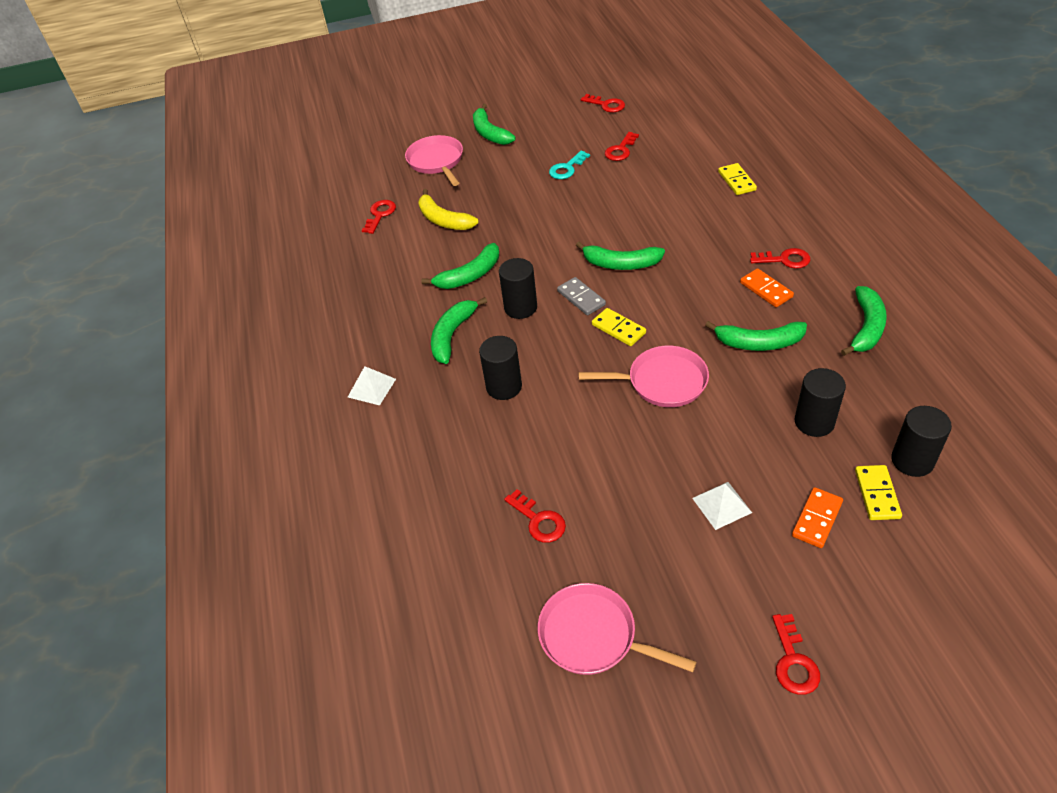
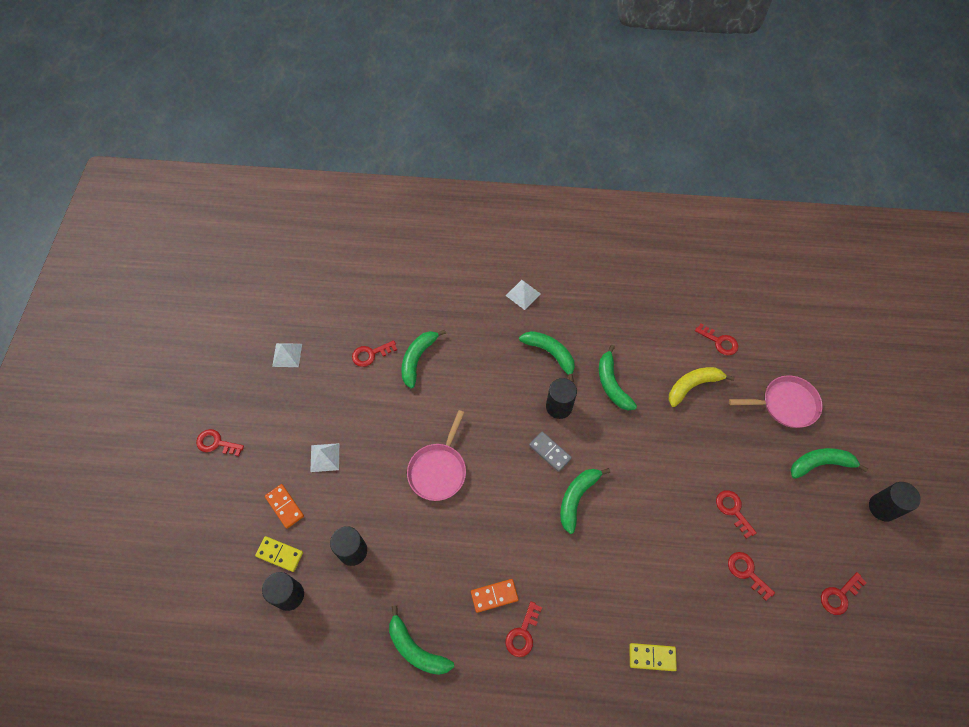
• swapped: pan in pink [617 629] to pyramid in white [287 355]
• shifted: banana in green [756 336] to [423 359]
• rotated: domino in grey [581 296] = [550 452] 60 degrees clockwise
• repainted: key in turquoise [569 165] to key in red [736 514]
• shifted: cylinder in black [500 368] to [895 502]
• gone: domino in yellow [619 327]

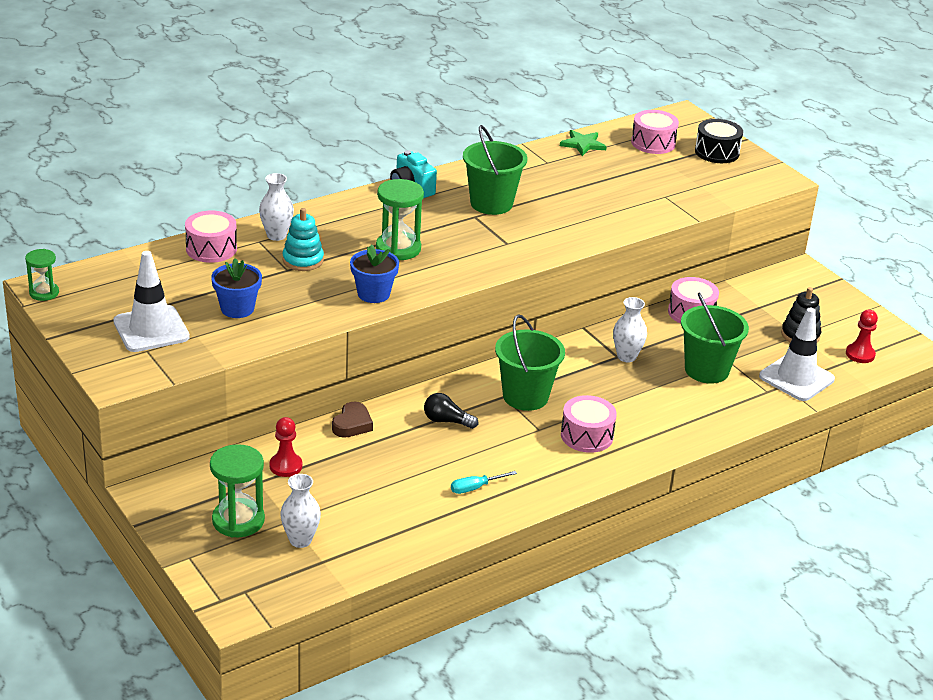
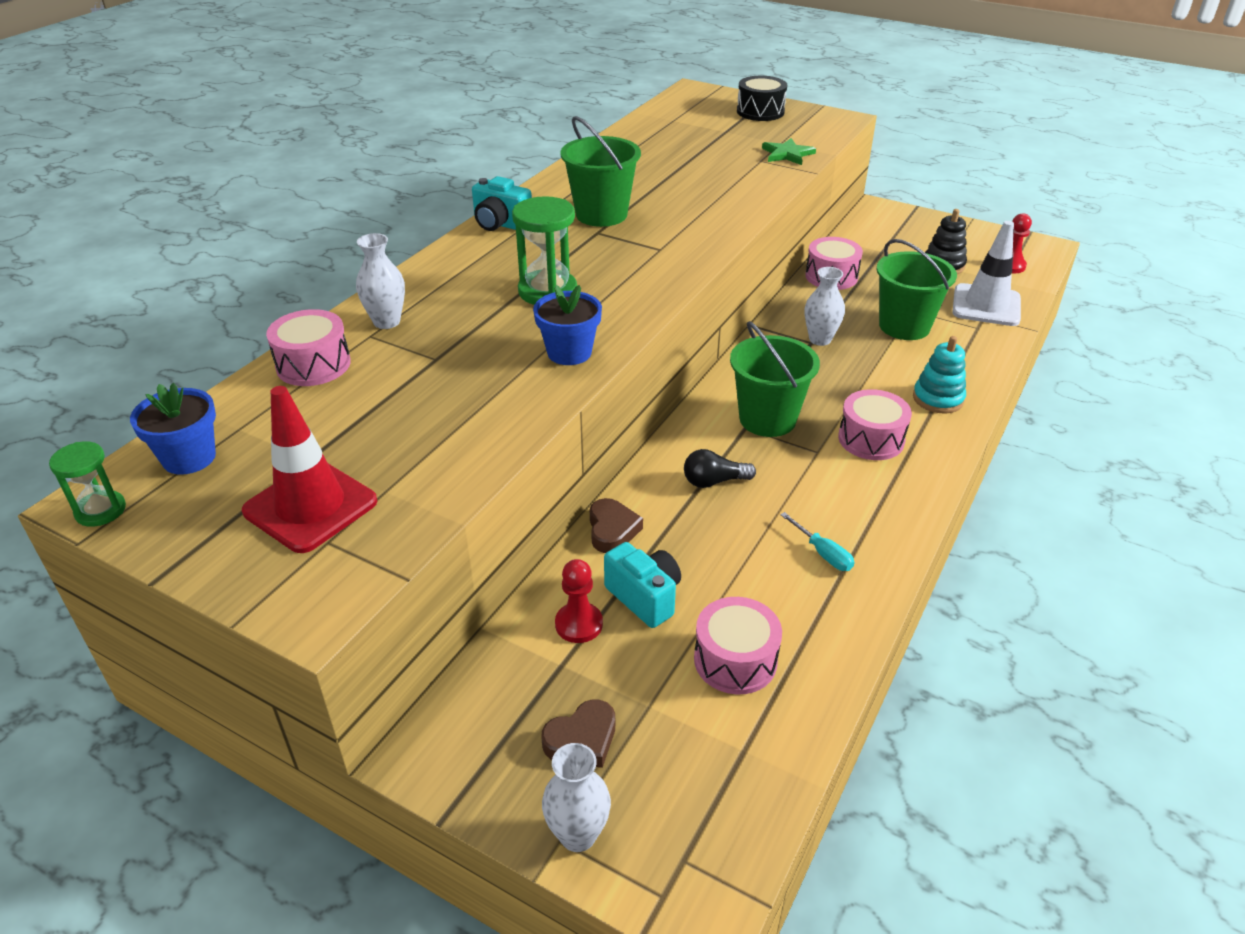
• shifted: flower pot in blue [236 288] to [173 429]
• repainted: traffic cone in white [151 301] to traffic cone in red [309 469]
• swapped: hourglass in green [237 490] to heart in brown [578 733]
• shifted: vase in white [300 511] to [576 797]
• new: camera in turquoise [642 585]
• shifted: drum in pink [655 132] to [738 645]
• shifted: star in green [583 143] to [789 151]
• rotated: screwdriver in turquoise [484 482] = [817 541] 75 degrees counterclockwise
• shifted: stacking toy in turquoise [303 239] to [939 374]

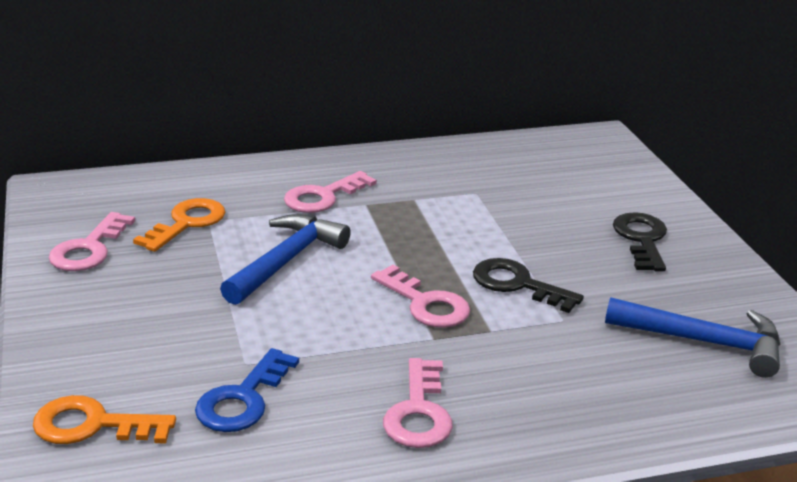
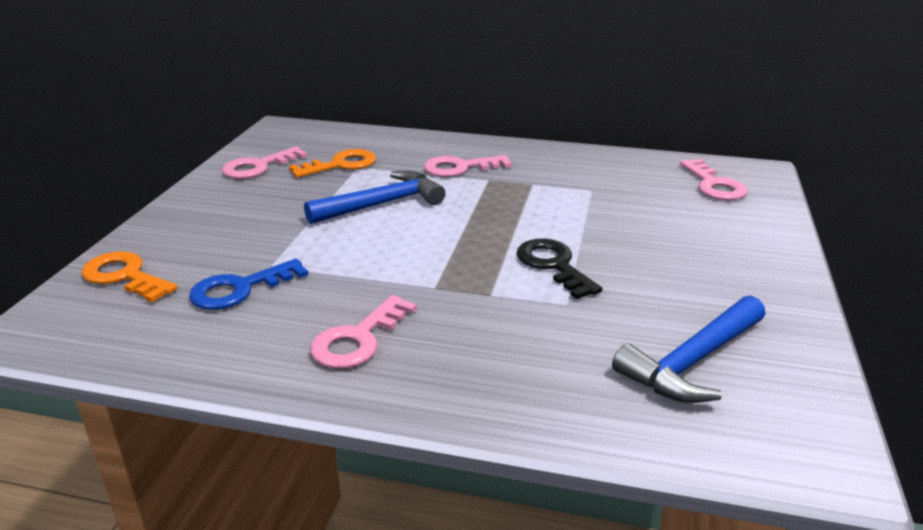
• rotated: hammer in blue [692 337] = [688 349] 90 degrees clockwise
• shifted: key in pink [420 296] to [714 179]
• gone: key in black [640 241]

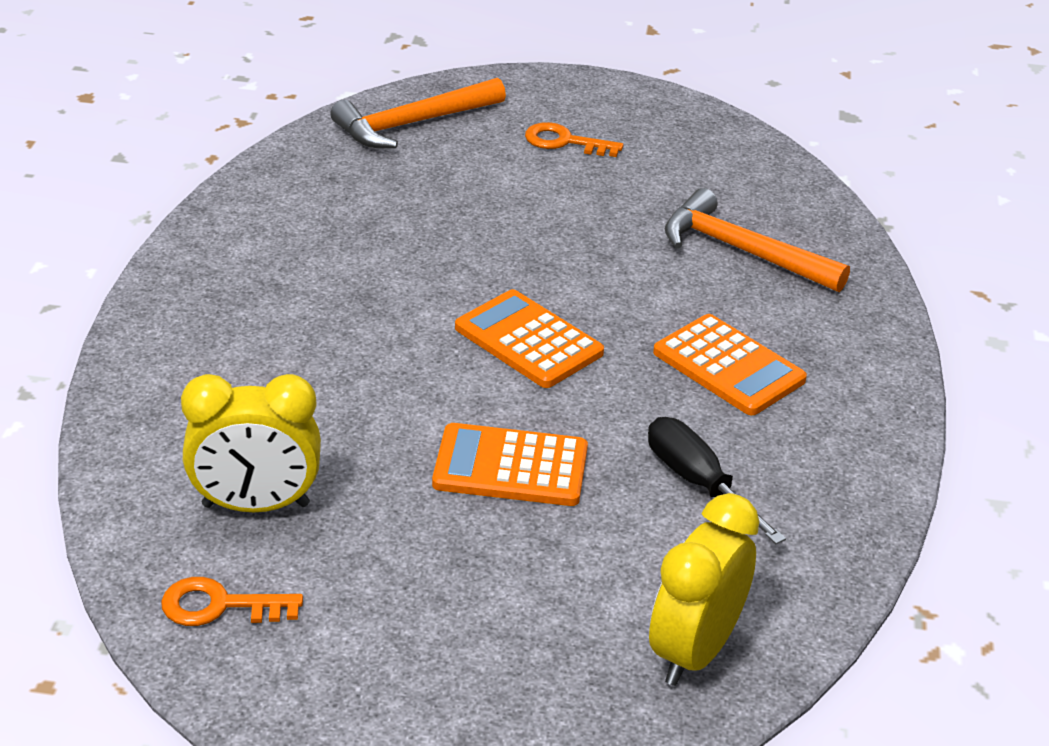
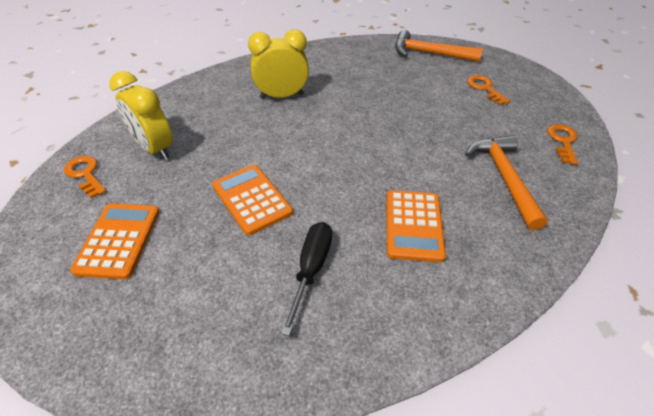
• shifted: calculator in orange [529 338] to [114 241]
• shifted: clock in yellow [704 589] to [278 64]
• new: key in orange [562 144]

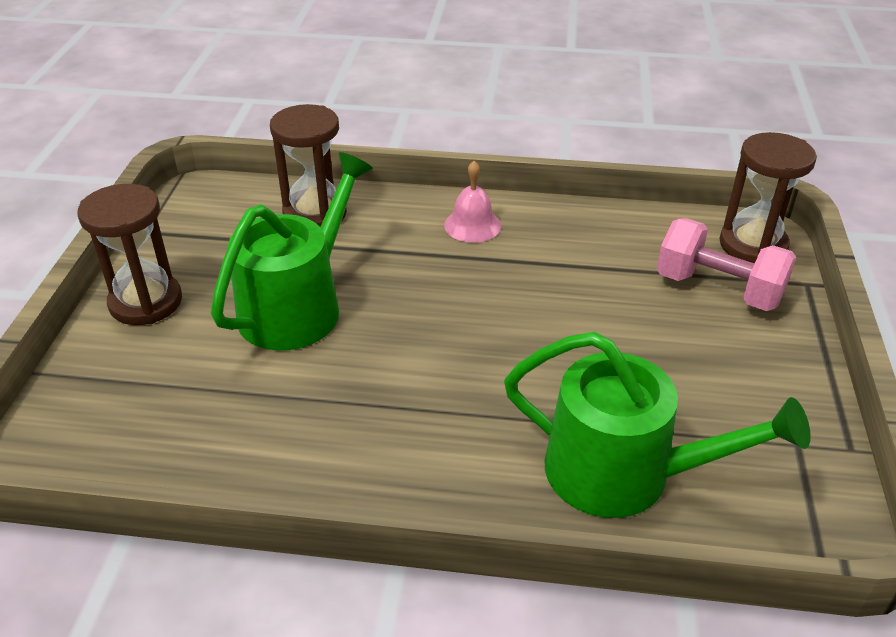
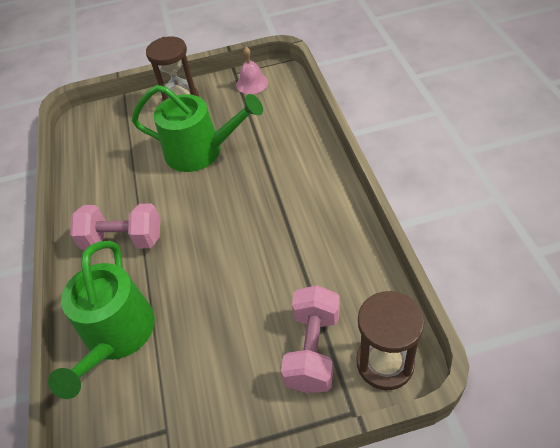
• new: dumbbell in pink [115 226]
• shifted: bell in pink [472 202] to [252 70]
• gone: hourglass in brown [308 165]

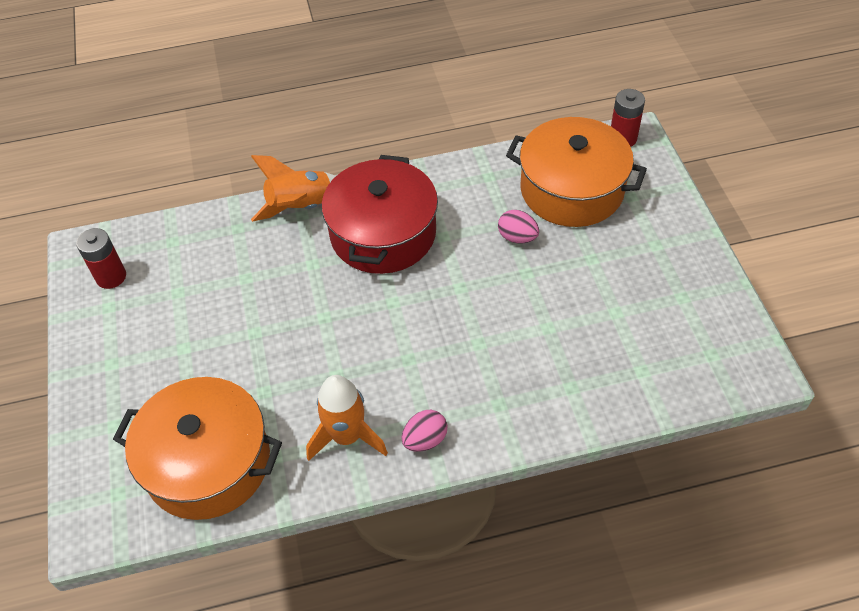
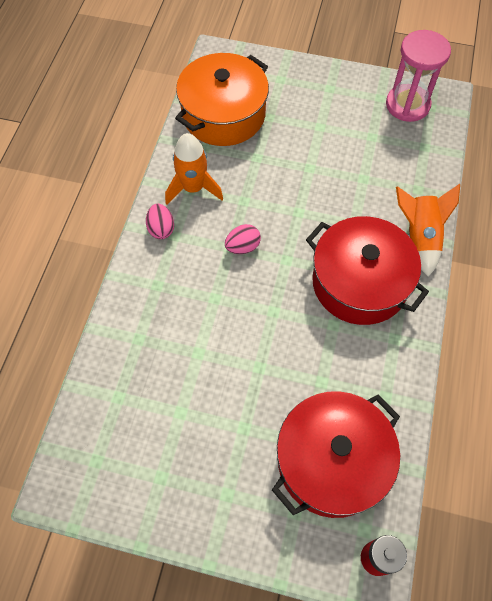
• shifted: egg in pink [518 226] to [243 239]
• repainted: pot in orange [576 172] to pot in red [336 454]
• swapped: battery in red [101 258] to hourglass in pink [418 76]

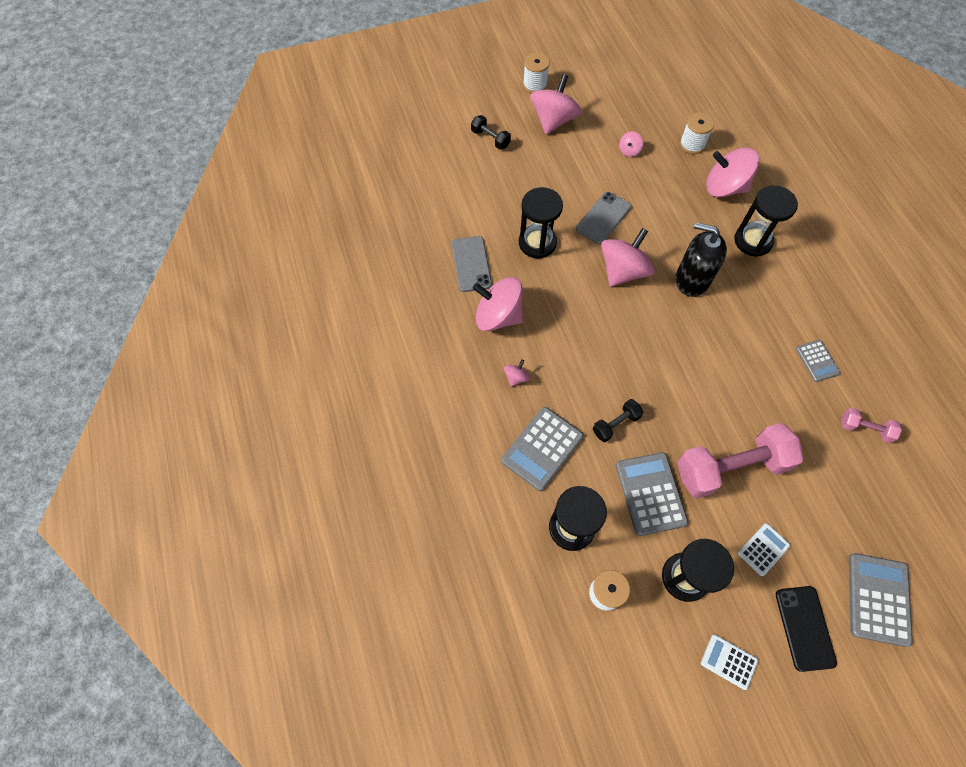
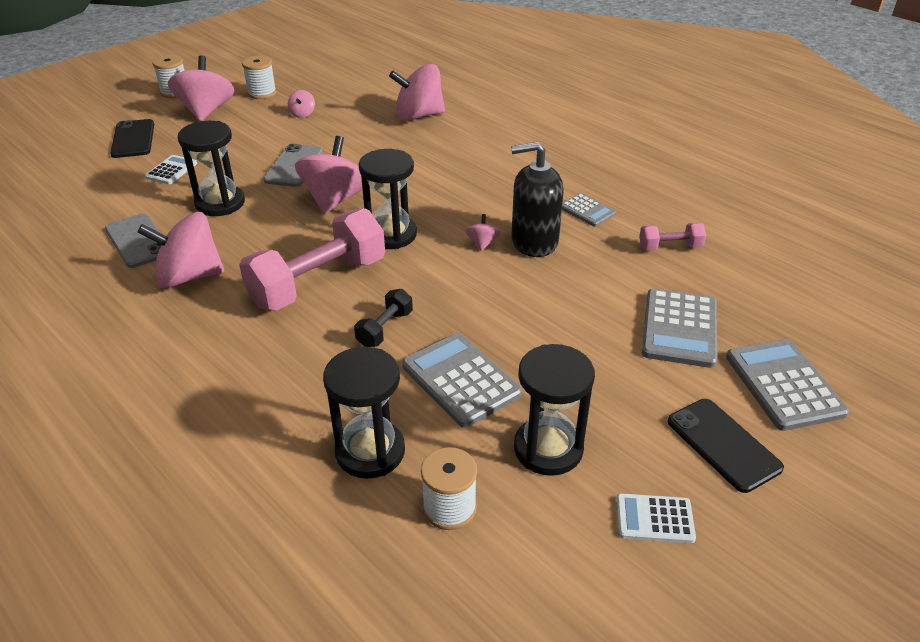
• swapped: dumbbell in black [491 132] to phone in black [132 138]
• shifted: calculator in white [764 549] to [171 169]
• shifted: dumbbell in pink [740 461] to [312 259]
• shifted: spool in white [697 133] to [259 77]
• shifted: hourglass in black [766 221] to [388 199]
• shifted: spinning top in pink [517 373] to [482 232]
• shifted: soap dispenser in black [701 259] to [537 199]
• shifted: calculator in grey [542 449] to [679 328]

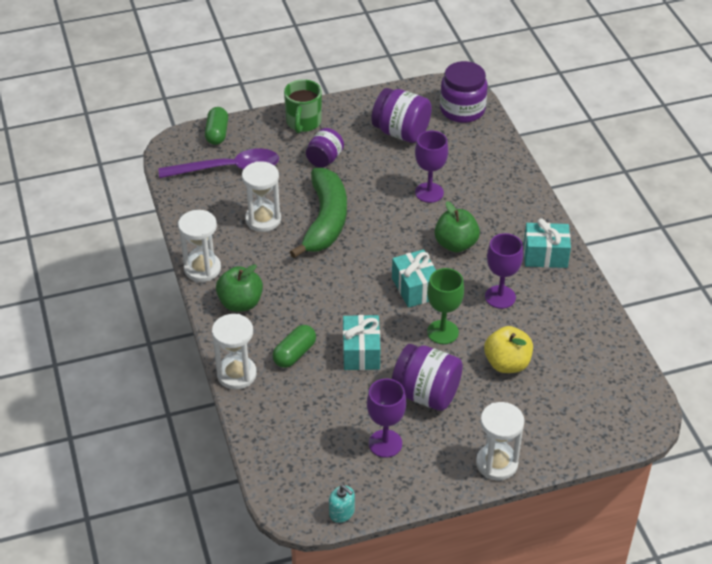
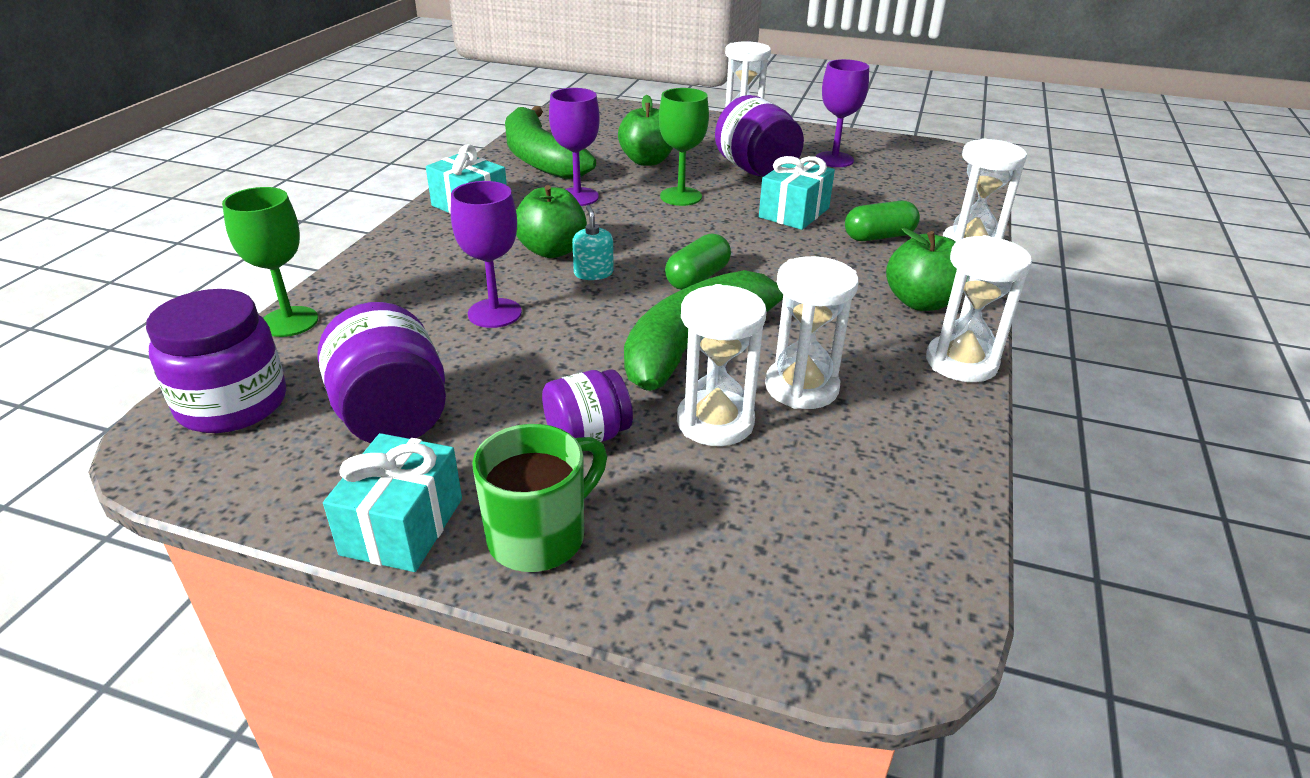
• new: goblet in green [270 262]
• shifted: gift in turquoise [414 278] to [392 502]
• new: banana in green [550 142]
• shifted: soap dispenser in turquoise [342 504] to [593 242]
• repainted: apple in yellow [508 349] to apple in green [645 130]
• shifted: capsule in green [216 126] to [698 261]
• new: hourglass in white [722 365]
• gone: spoon in purple [219 163]

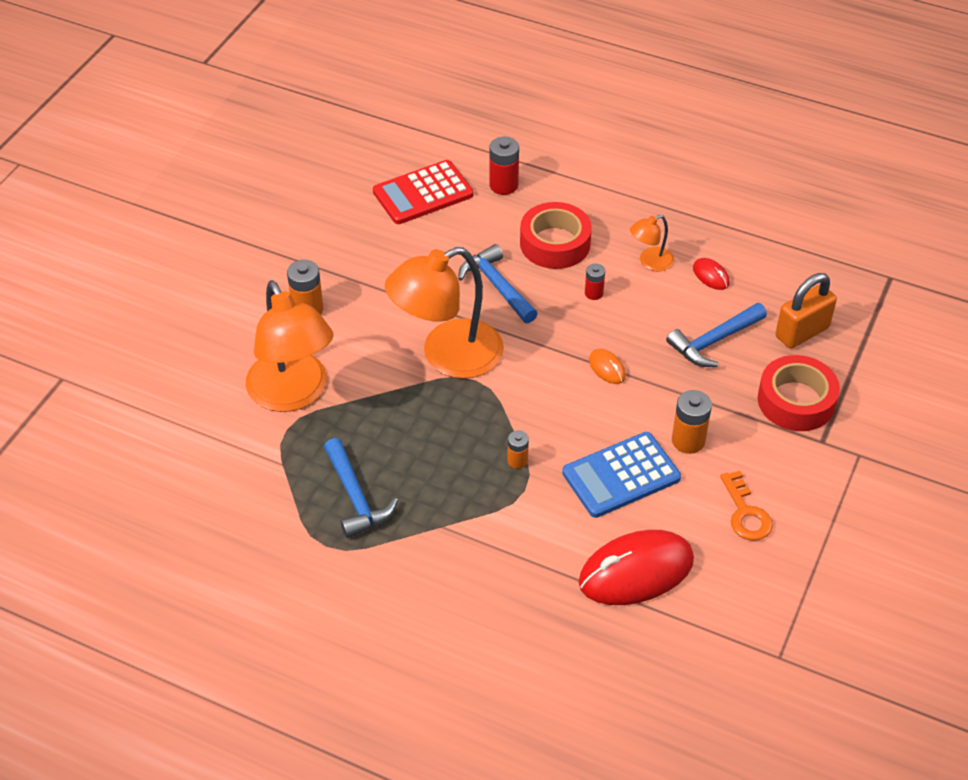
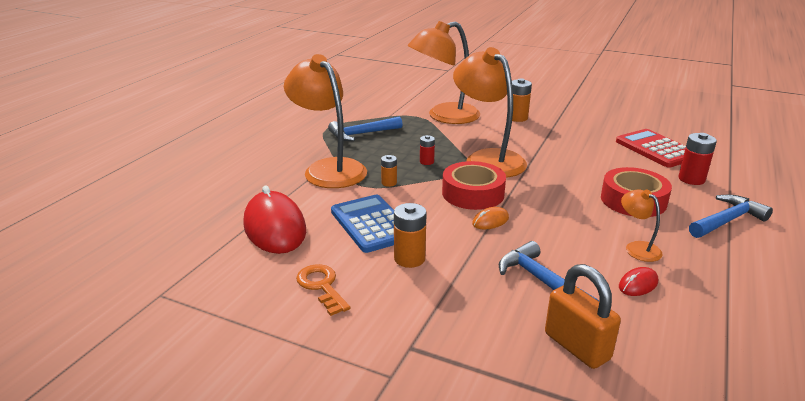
• new: lamp in orange [325 121]
• rotated: key in orange [746 506] = [323 290] 75 degrees clockwise
• shifted: battery in red [595 282] to [427 150]
• shifted: tape in red [799 393] to [474 185]
• shifted: hammer in blue [498 283] to [731 216]

